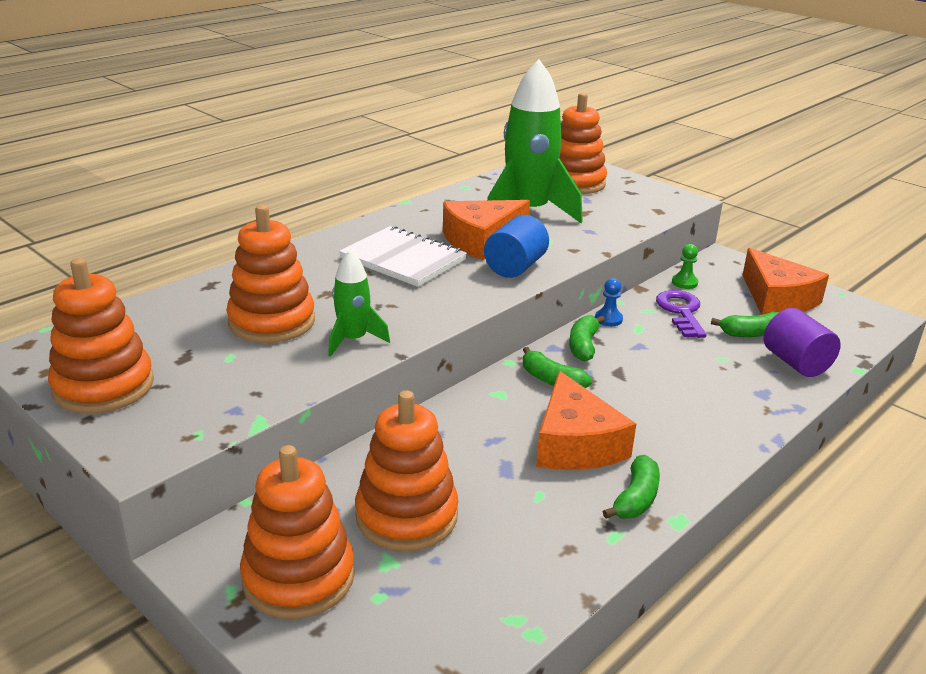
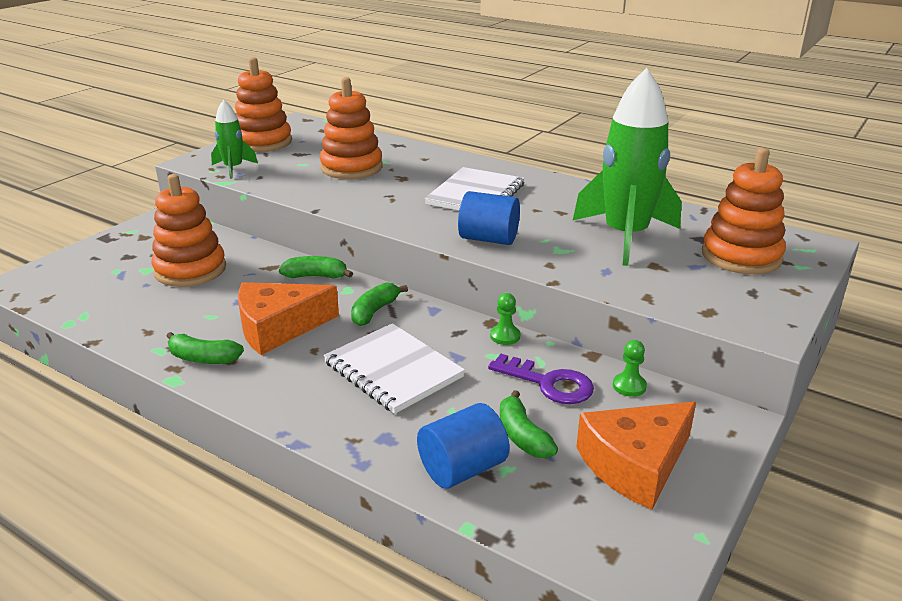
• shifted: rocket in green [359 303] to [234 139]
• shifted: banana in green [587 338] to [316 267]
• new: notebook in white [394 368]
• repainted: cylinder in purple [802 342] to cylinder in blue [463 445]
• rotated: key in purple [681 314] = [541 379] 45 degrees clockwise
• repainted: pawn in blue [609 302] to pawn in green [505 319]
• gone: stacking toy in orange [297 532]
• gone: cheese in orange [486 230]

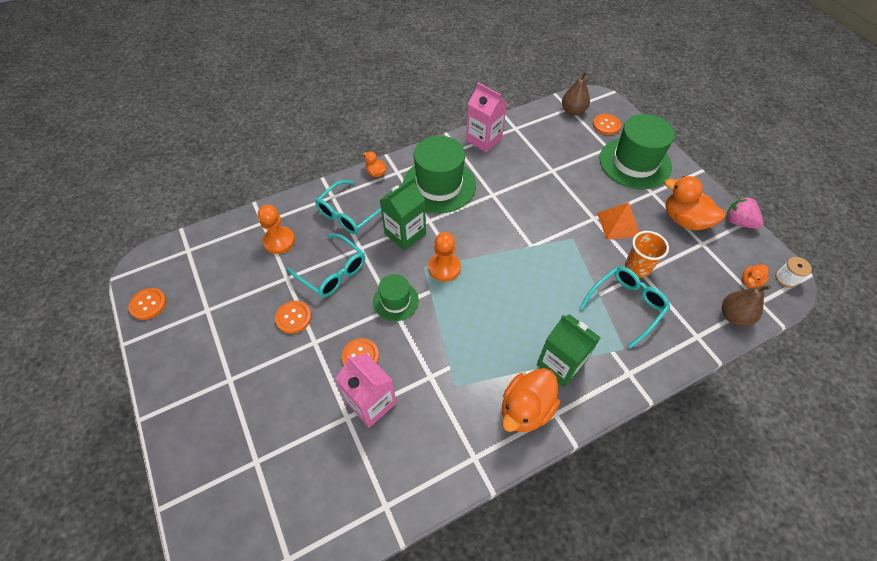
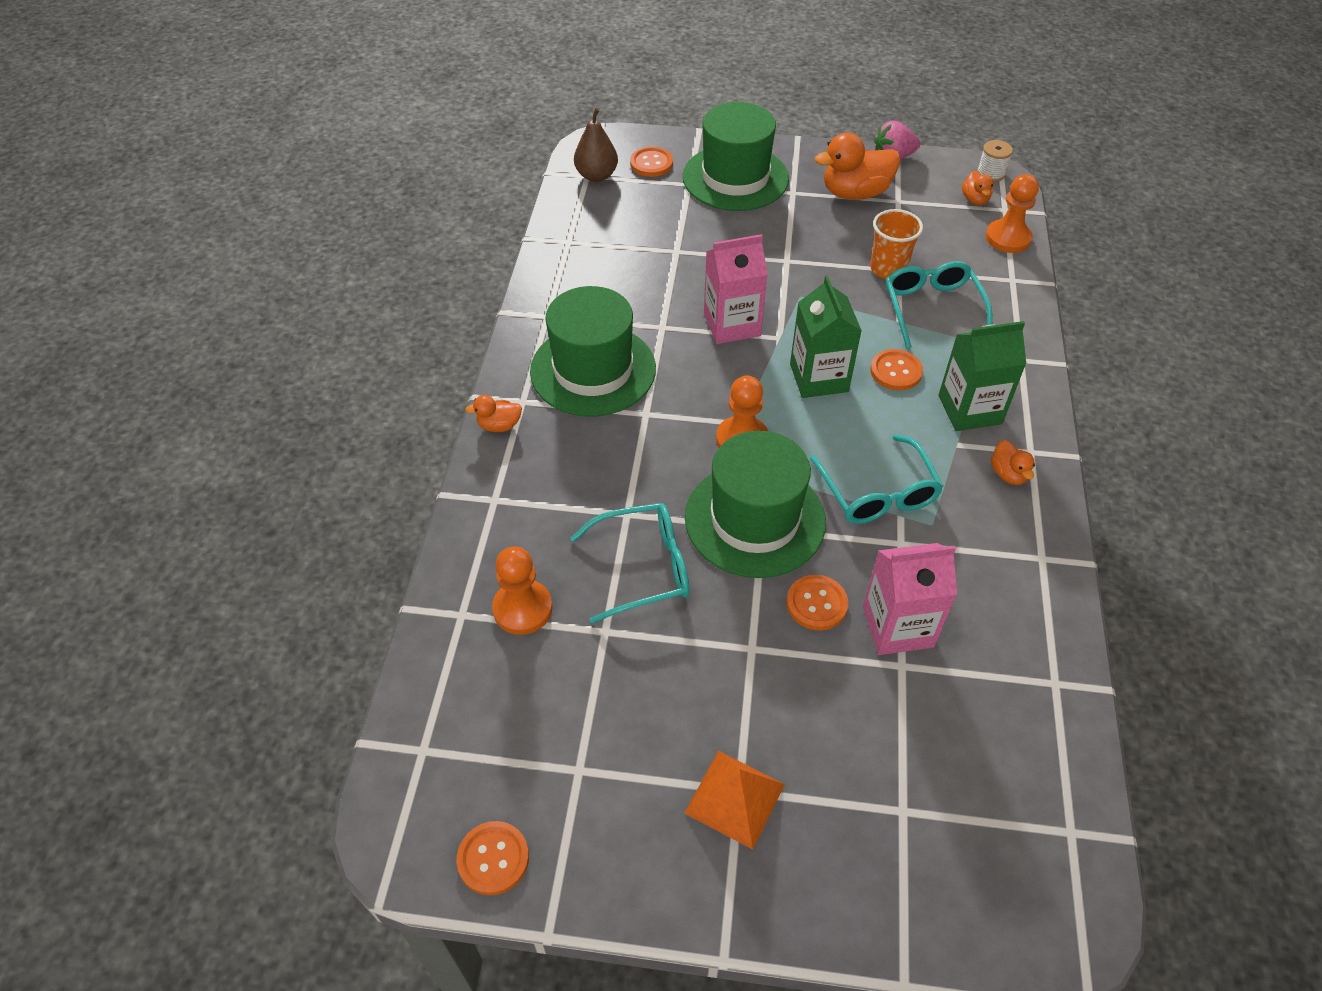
• shifted: pyramid in orange [618 221] to [734 800]
• scaled: hat in green [396 297] = [755 504] x1.86
• shifted: carton in pink [486 118] to [736 289]
• shifted: carton in green [403 213] to [826 337]
• shifted: glasses in turquoise [348 207] to [876 479]
• shifted: button in orange [293 317] to [896 369]
• swapped: pear in brown [746 305] to pawn in orange [1012 213]
• scaled: duck in orange [531 400] = [1013 462] x0.50

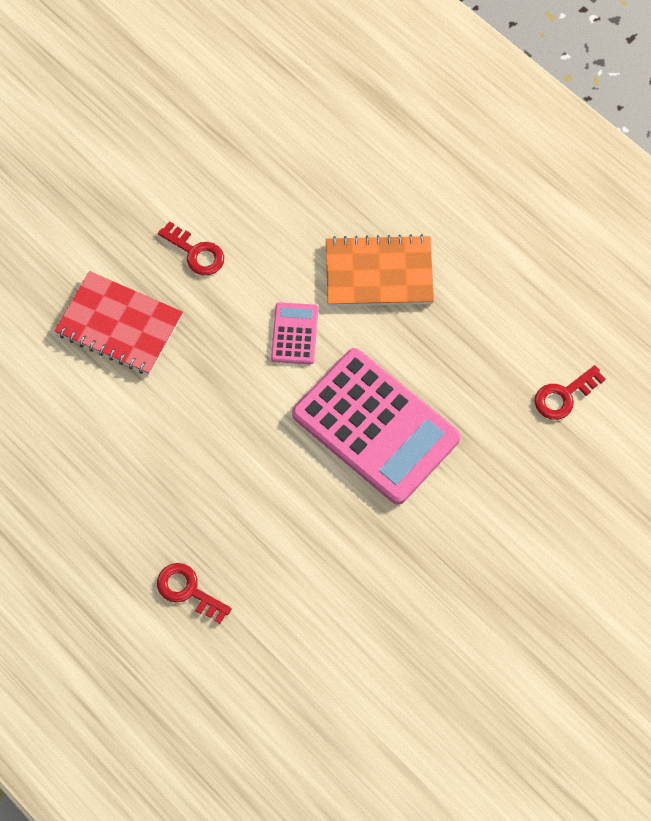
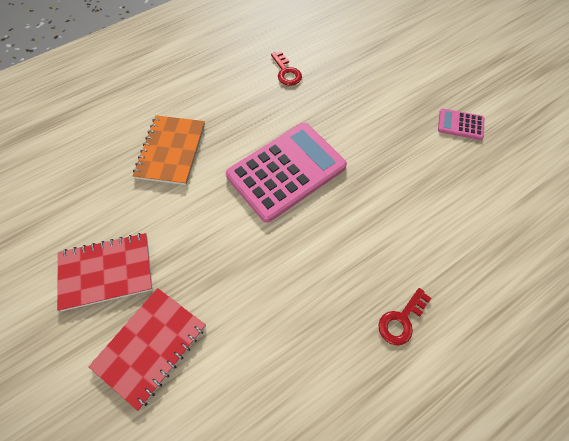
• swapped: key in red [191 248] to notebook in red [105 272]
• shifted: calculator in pink [294 333] to [461 124]

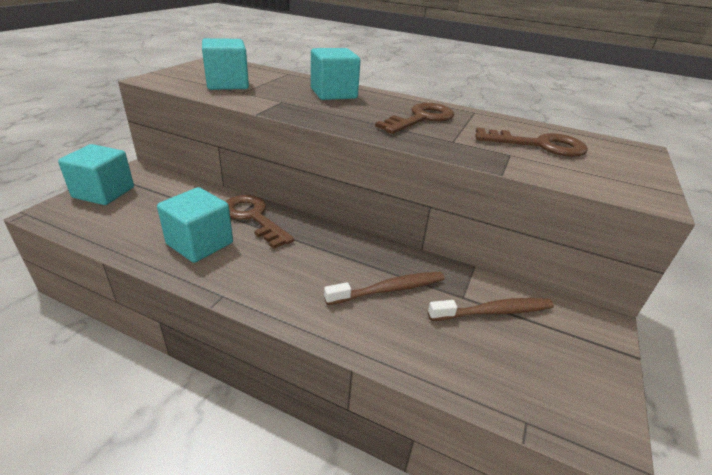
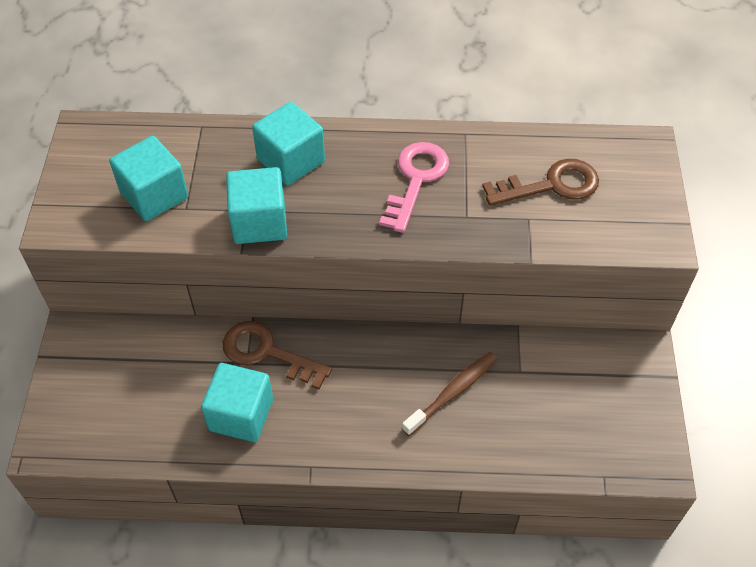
• shifted: cube in turquoise [96 174] to [256 205]
• repainted: key in brown [414 118] to key in pink [414 187]
• gone: toothbrush in brown [491 309]

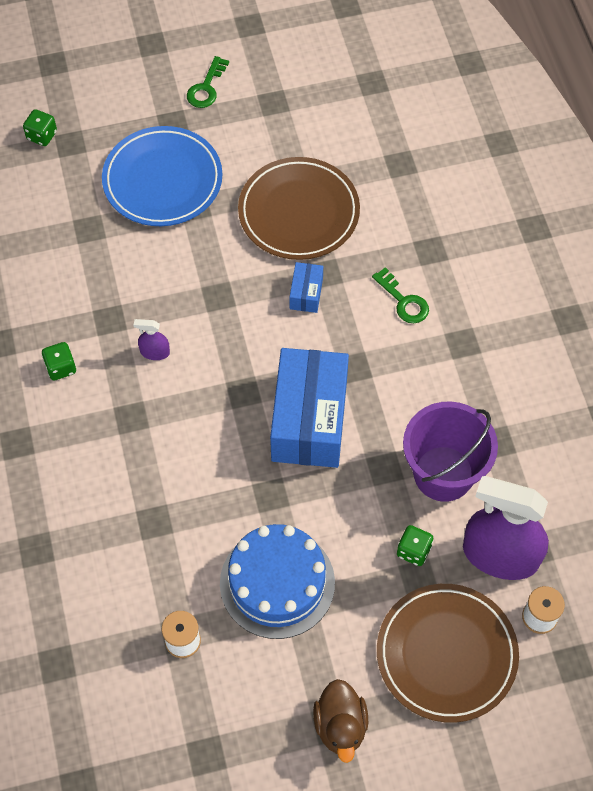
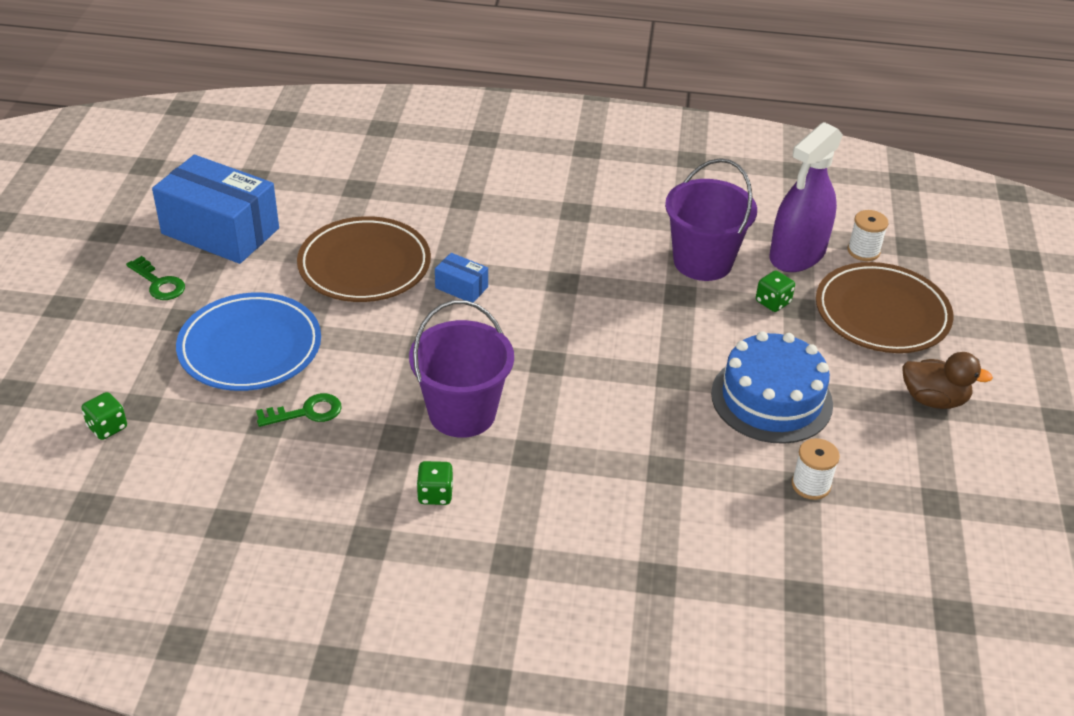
• shifted: box in blue [309 408] to [215 209]
• shifted: key in green [400 295] to [299 410]
• swapped: spray bottle in purple [152 339] to bucket in purple [461 369]

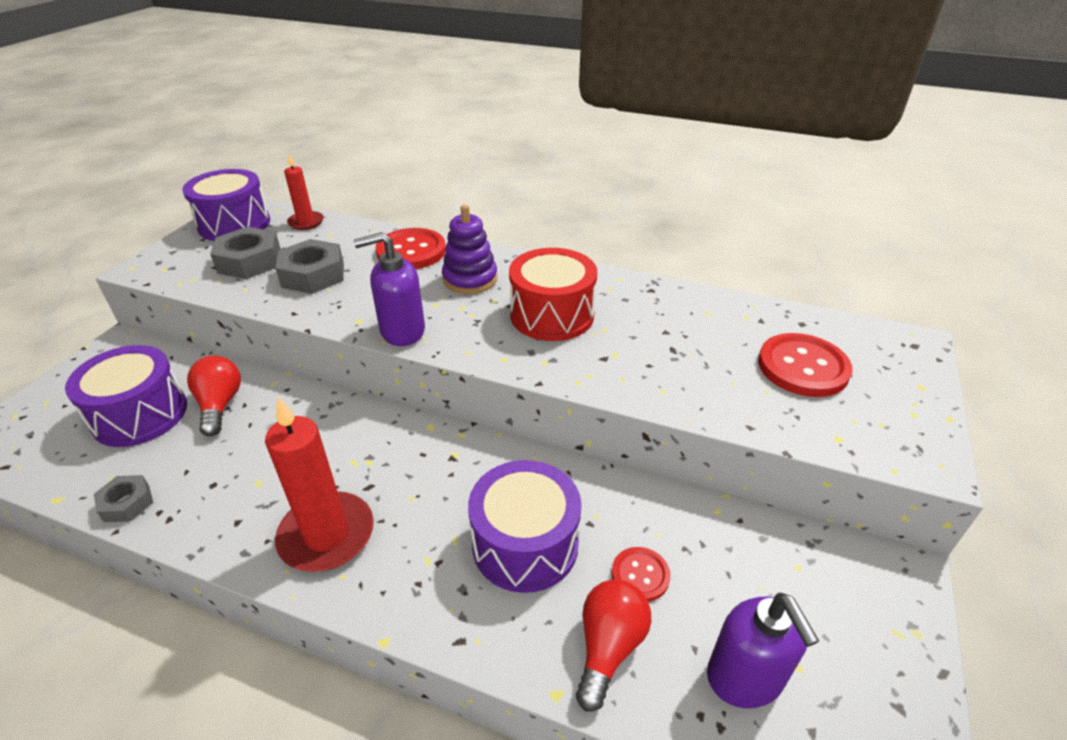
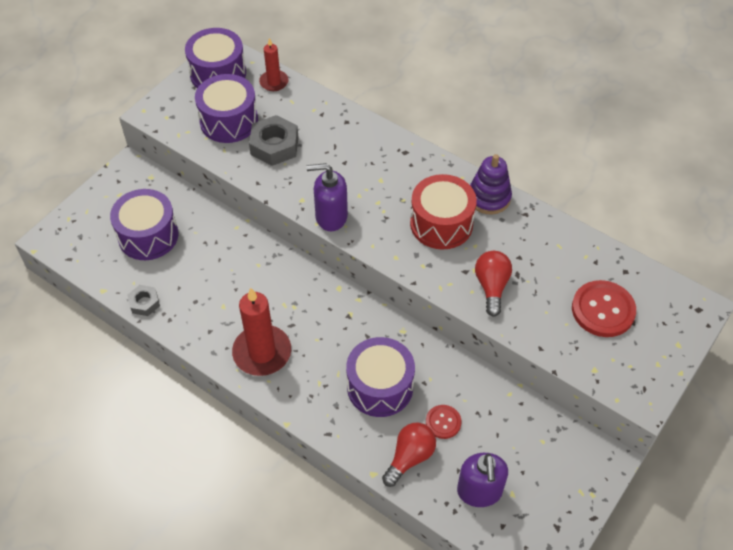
• swapped: nut in grey [245 253] to drum in purple [226 108]
• shifted: stacking toy in purple [469 249] to [491 184]
• shifted: light bulb in red [214 396] to [493 284]
• gone: button in red [411 248]

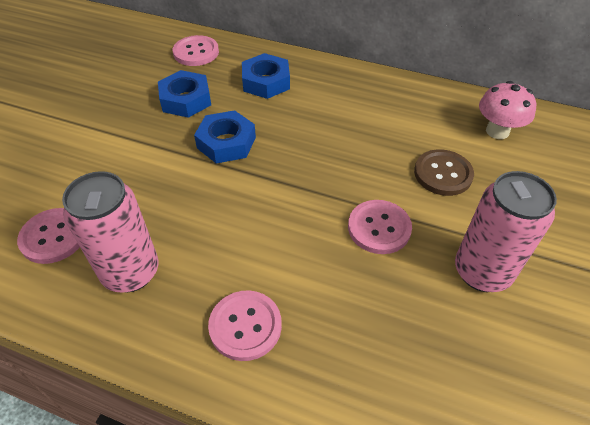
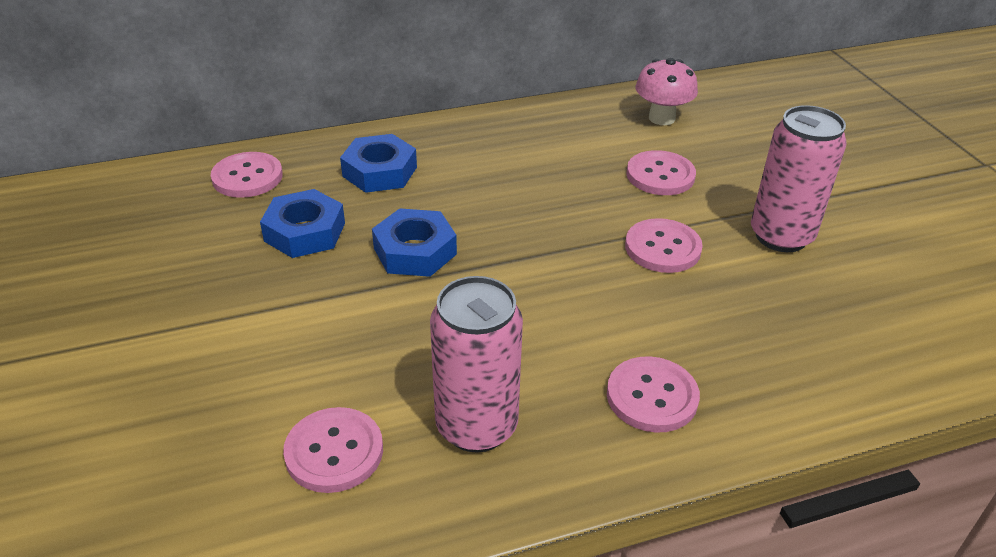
• repainted: button in brown [444 172] to button in pink [661 172]

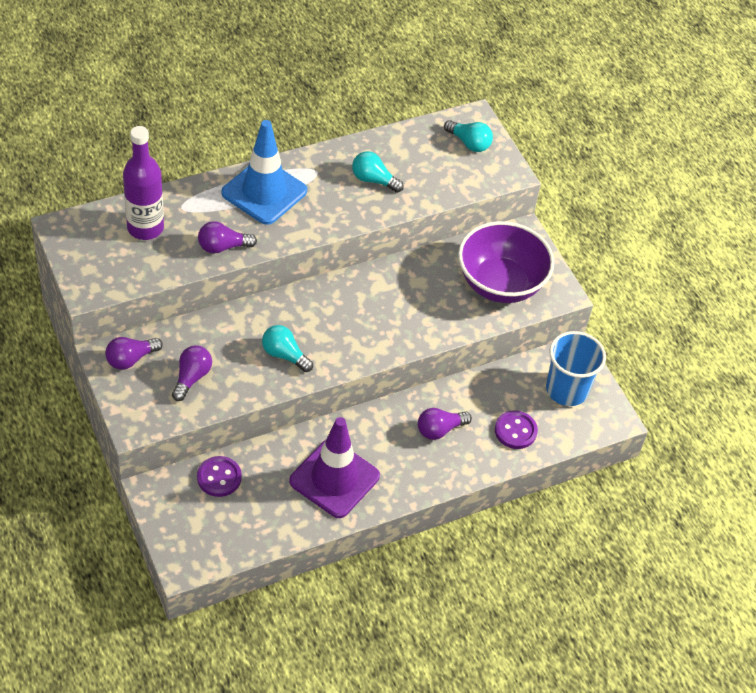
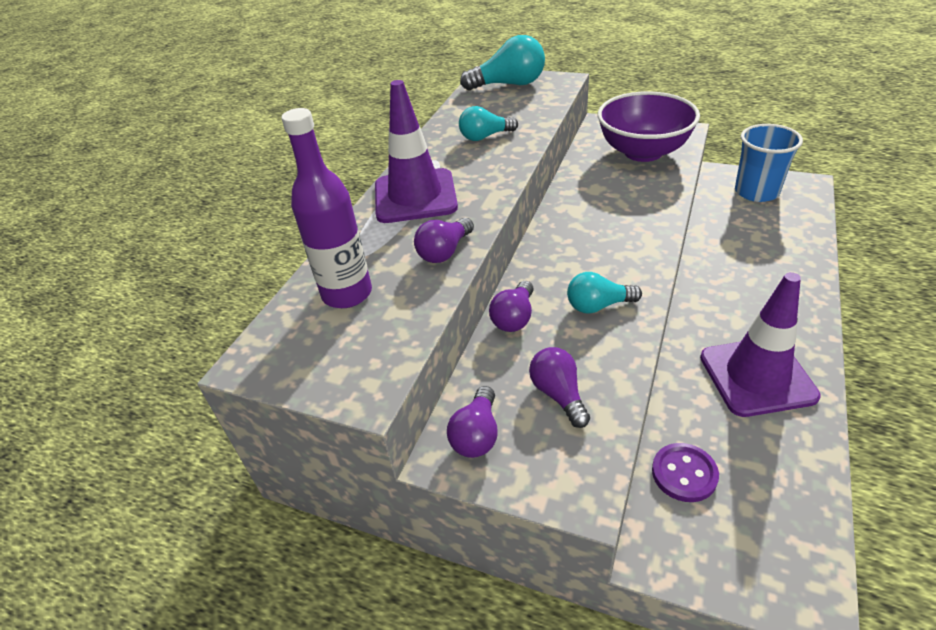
• repainted: traffic cone in blue [264 172] to traffic cone in purple [416 151]
• scaled: light bulb in turquoise [468 136] = [502 63] x1.58
• shifted: light bulb in purple [445 424] to [511 306]
• gone: button in purple [516 429]

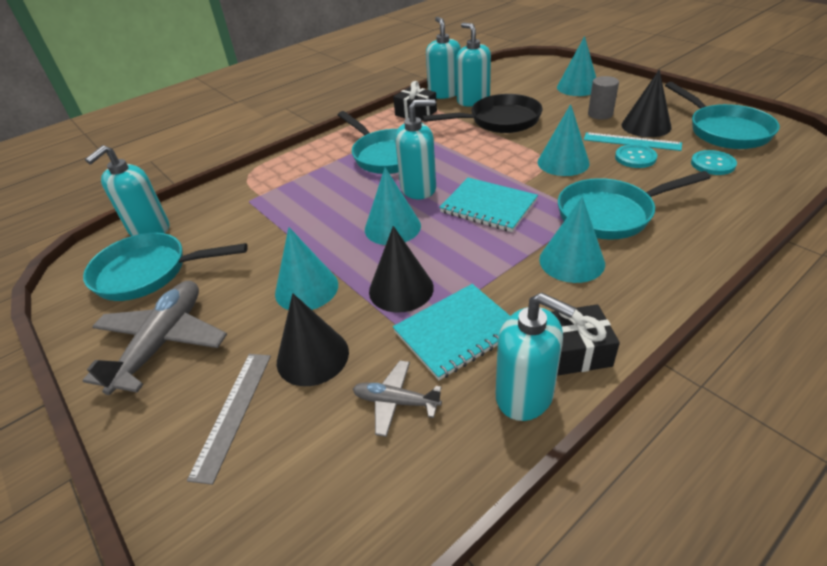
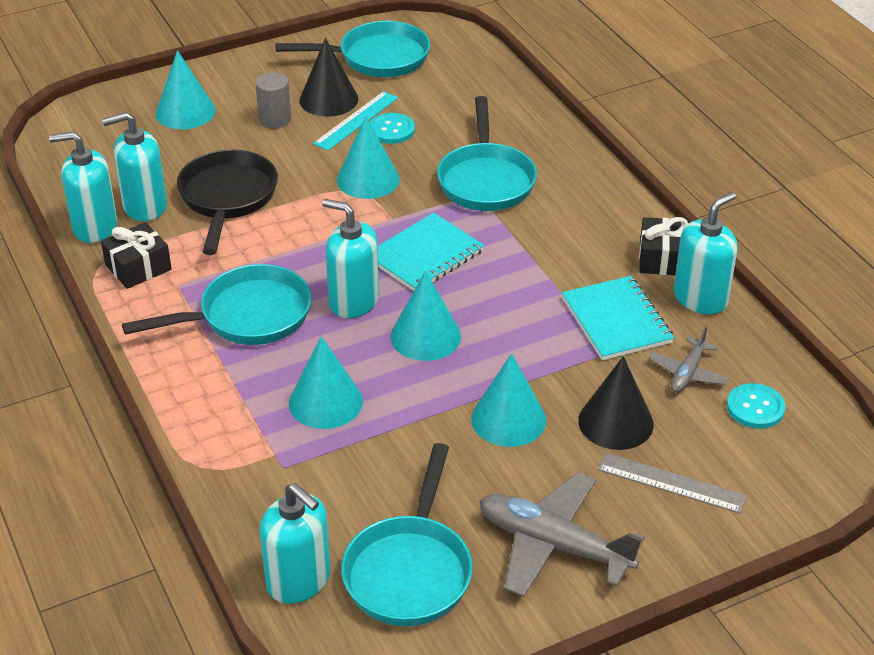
• shifted: cone in turquoise [572 239] to [326 382]
• rotated: soap dispenser in turquoise [415 149] = [350 258] 60 degrees counterclockwise
• shifted: button in turquoise [714 162] to [756 406]
• gone: cone in black [401 269]

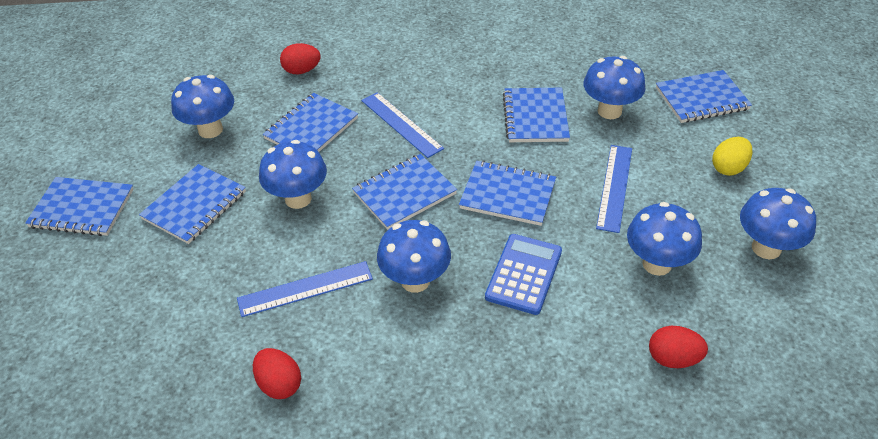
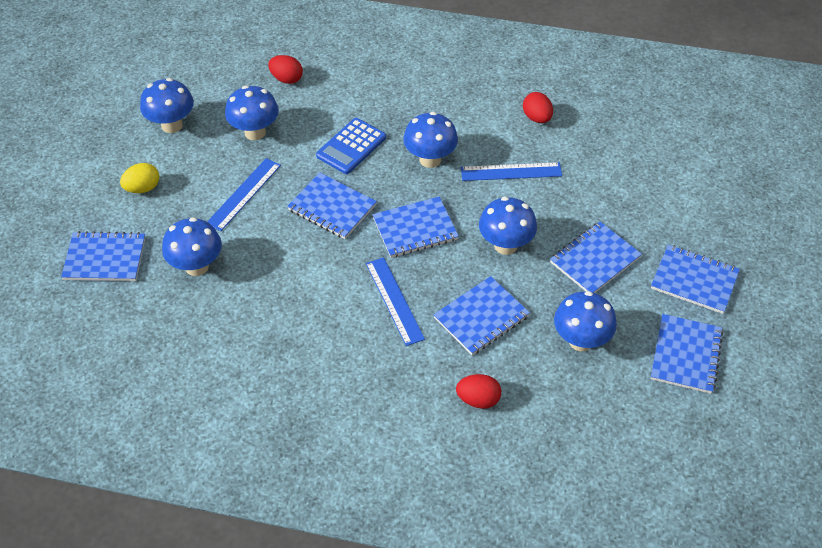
• shifted: notebook in blue [536 115] to [687 354]

